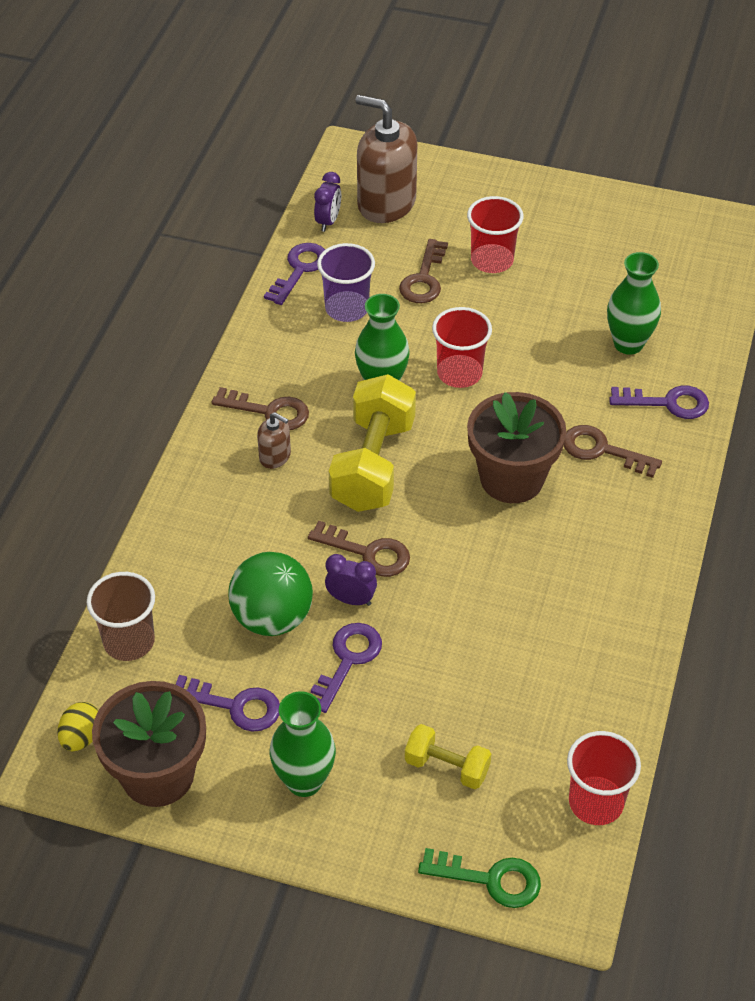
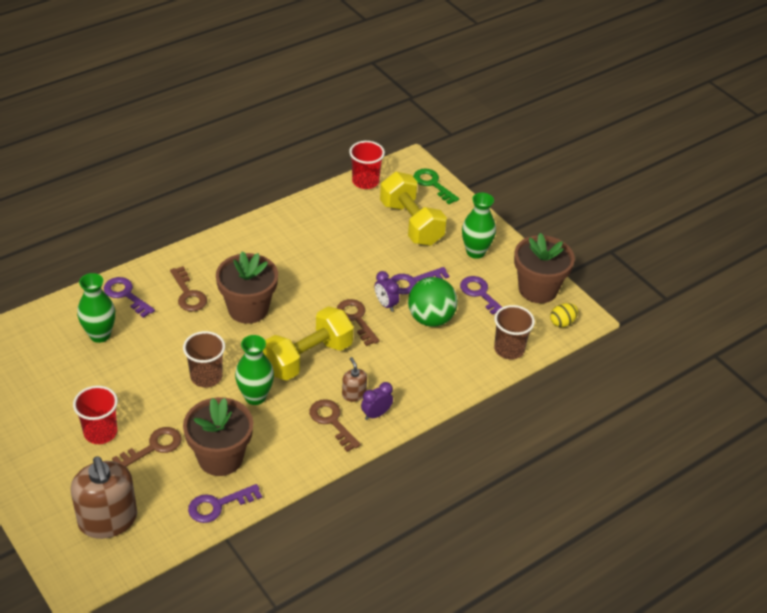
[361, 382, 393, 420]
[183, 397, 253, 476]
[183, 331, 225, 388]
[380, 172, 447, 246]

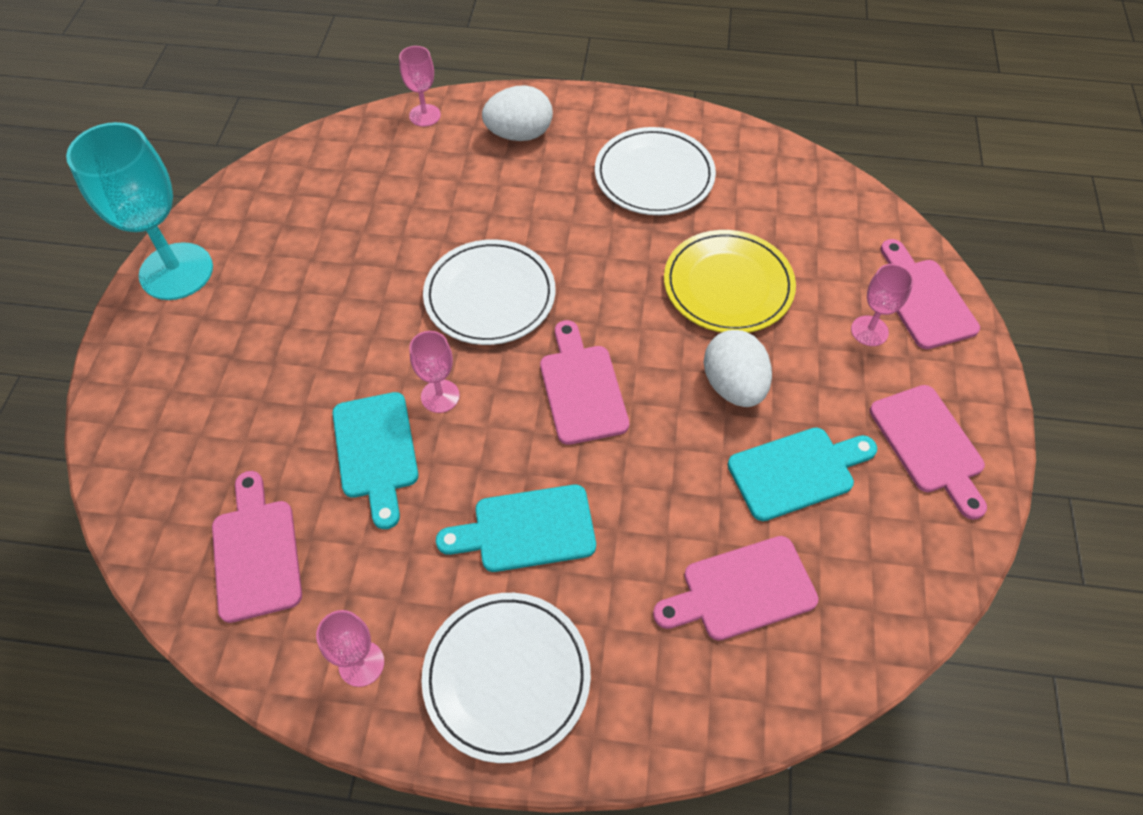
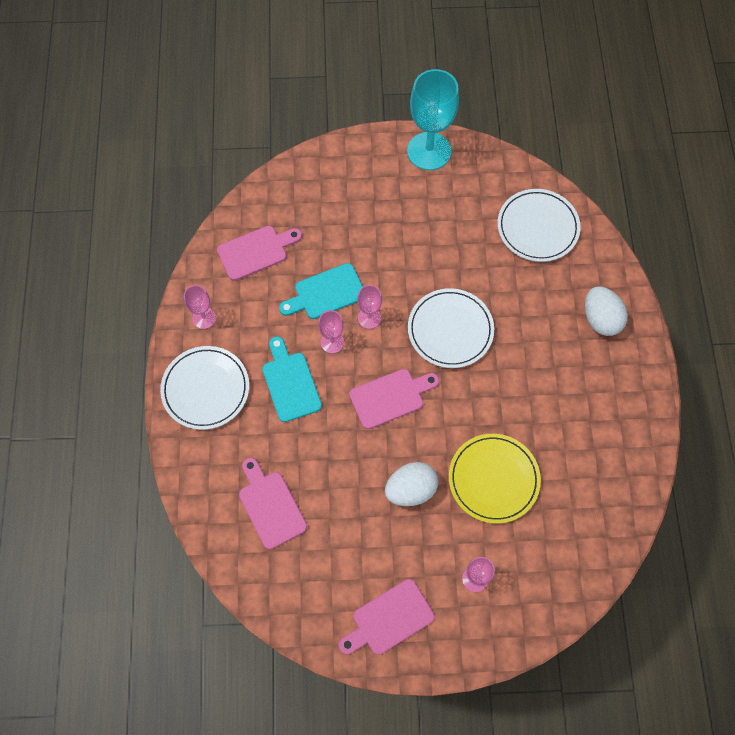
[728, 427, 877, 521] (first image)
[880, 239, 980, 349] (first image)
[318, 310, 344, 354]
[497, 189, 581, 262]

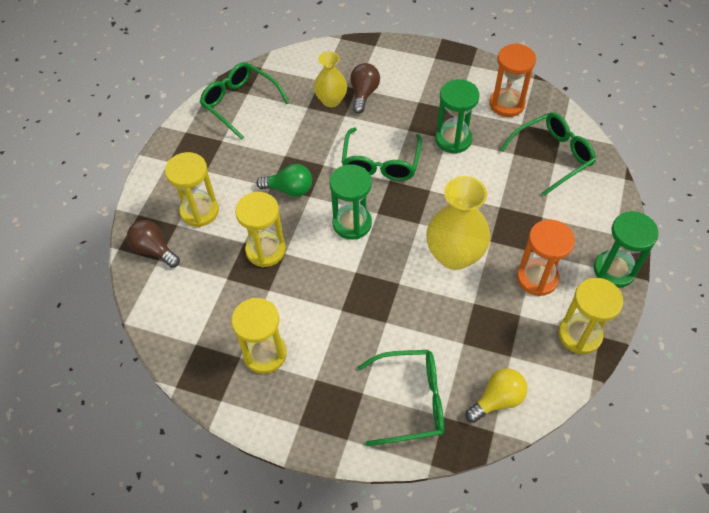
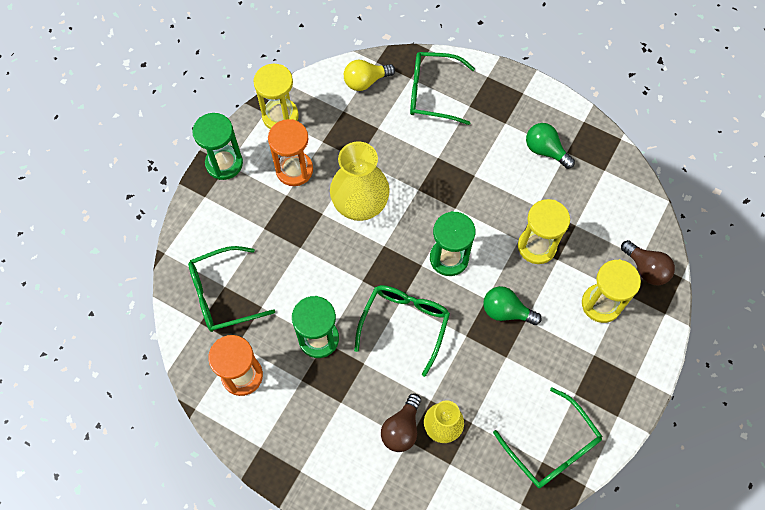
[526, 123, 575, 169]

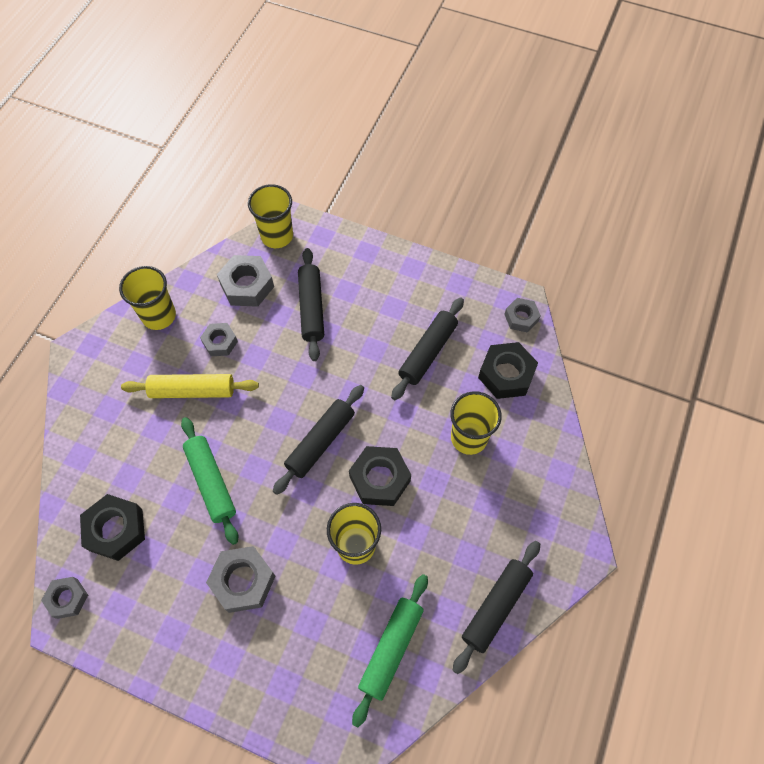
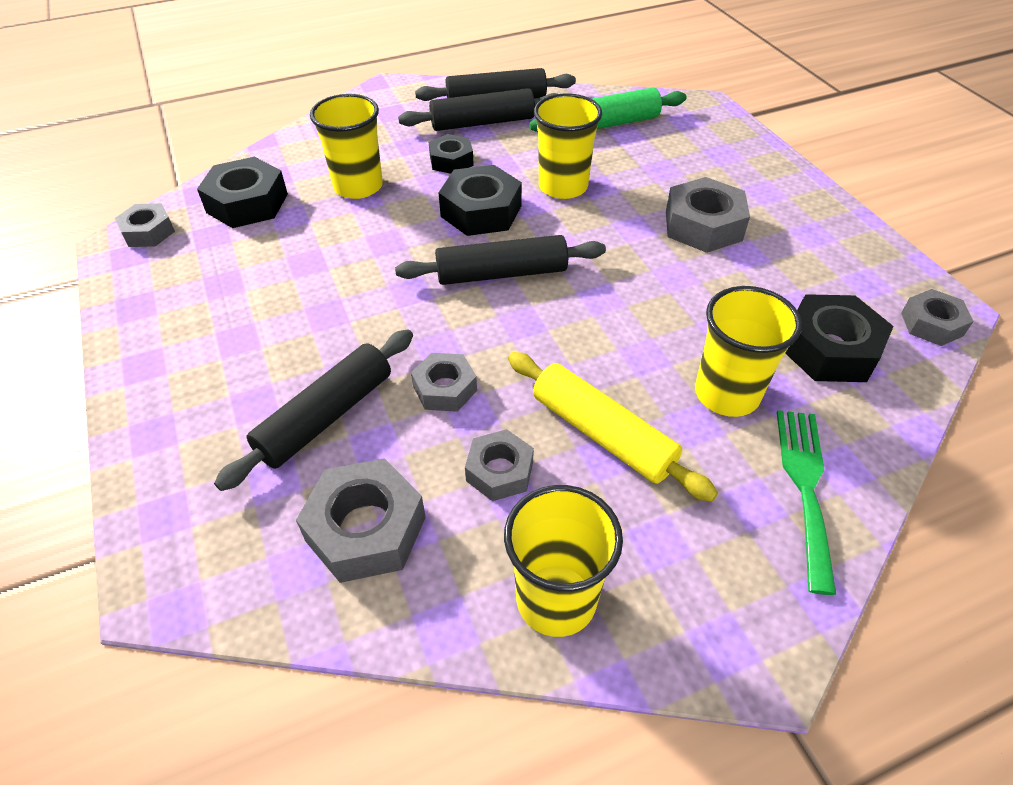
[181, 417, 238, 545] (first image)
[411, 353, 477, 412]
[429, 134, 474, 174]
[777, 410, 836, 595]
[695, 286, 802, 417]
[398, 88, 557, 131]

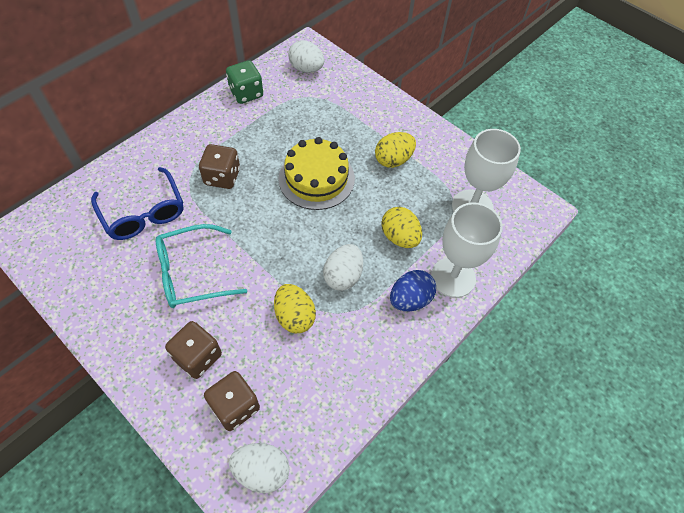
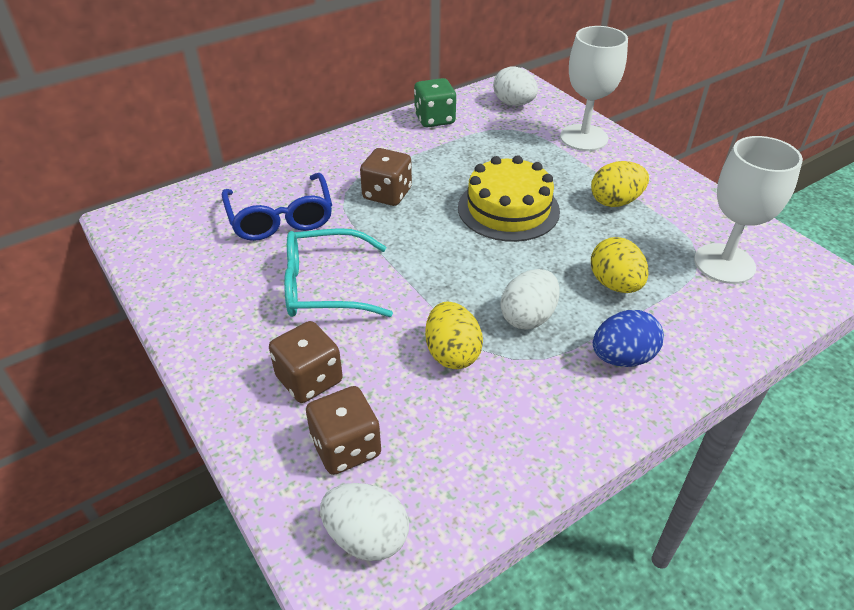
[560, 26, 628, 151]

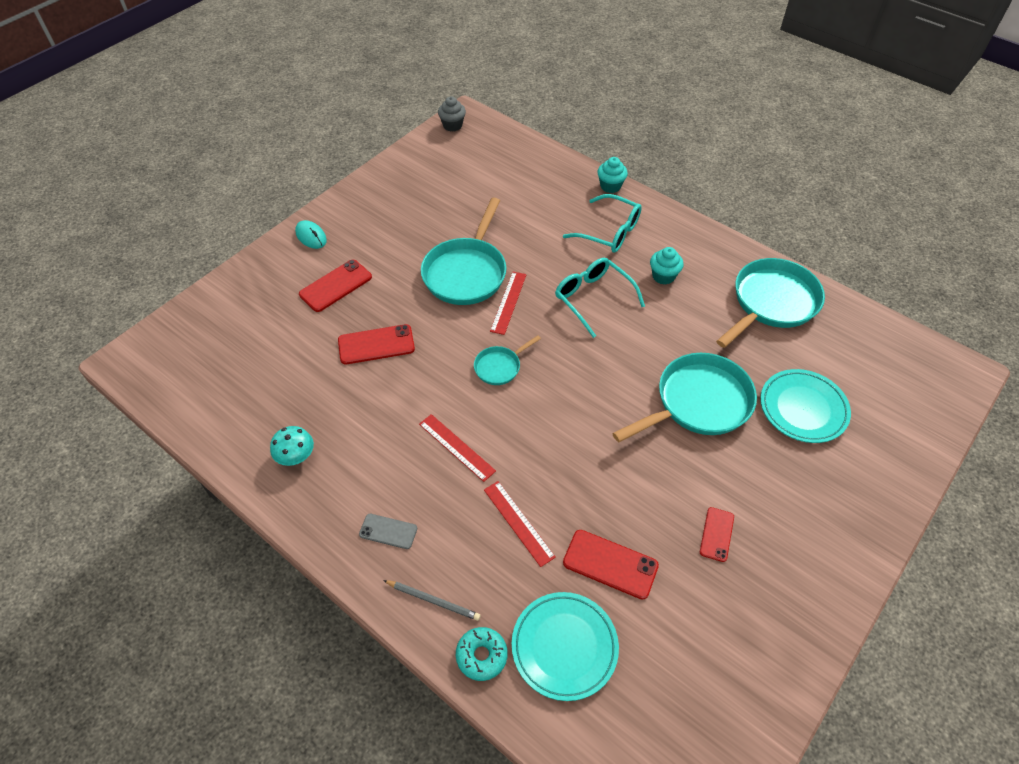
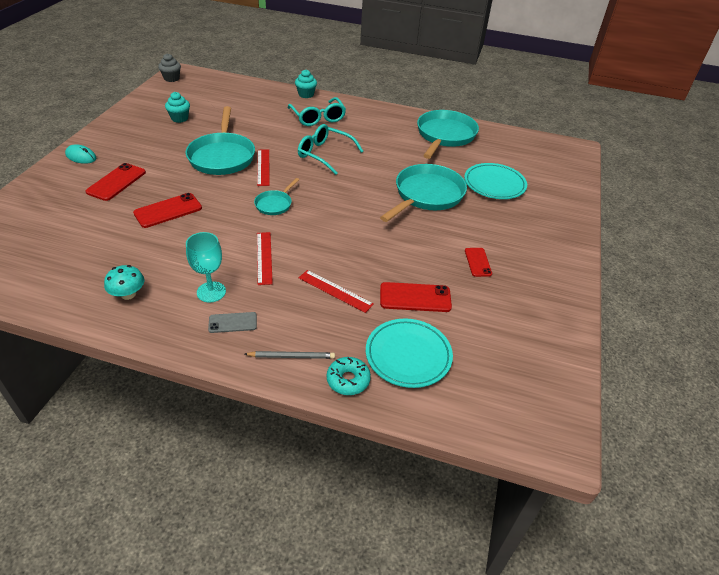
[186, 232, 226, 303]
[165, 92, 190, 123]
[257, 232, 273, 285]
[288, 97, 346, 126]

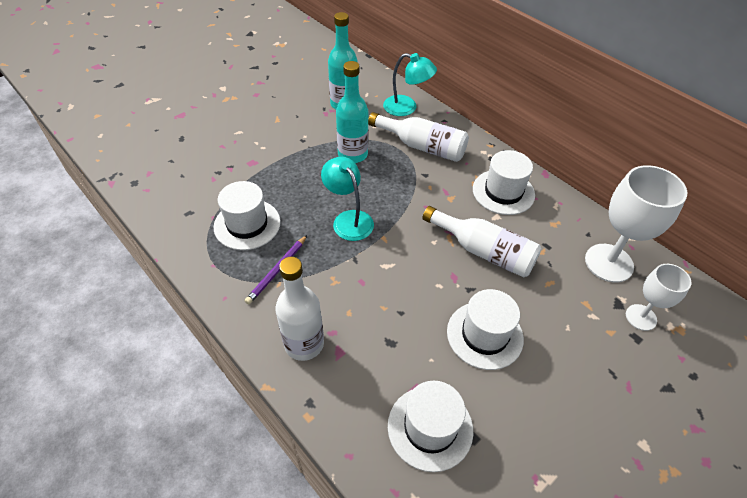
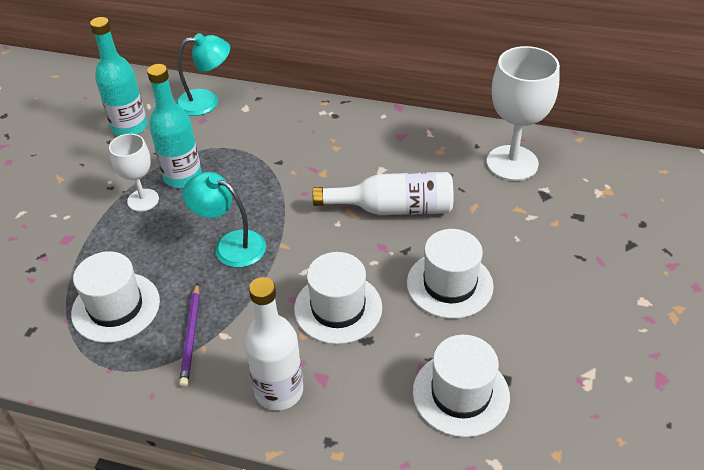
[368, 112, 469, 162] (first image)
[294, 252, 382, 344]
[109, 134, 159, 212]

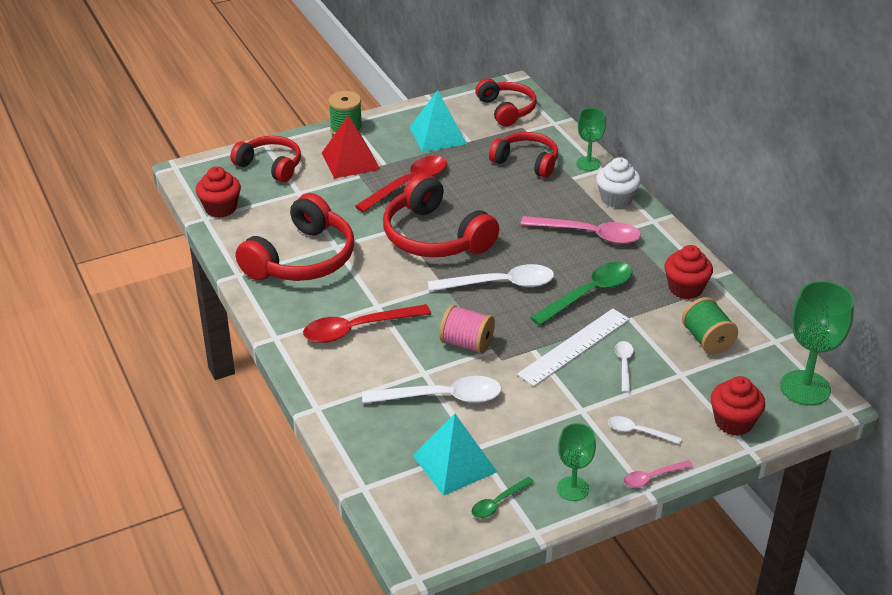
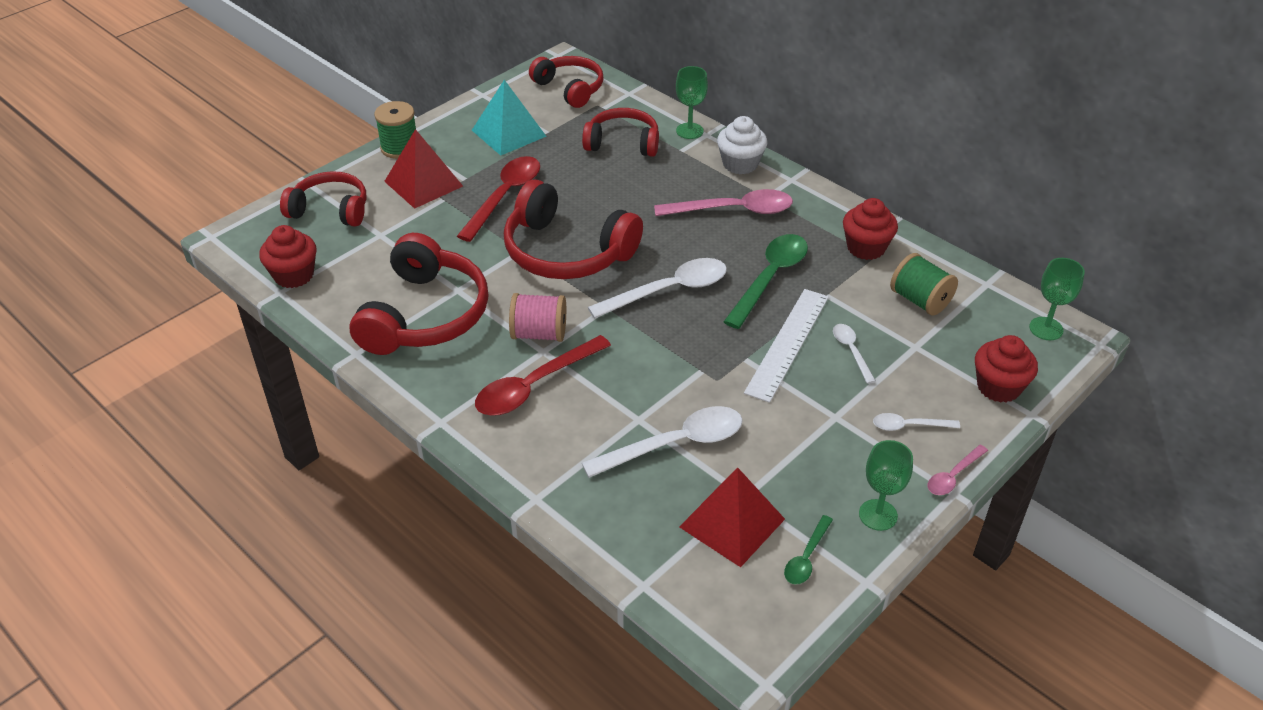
[509, 293, 566, 342]
[679, 467, 785, 567]
[1029, 258, 1085, 340]

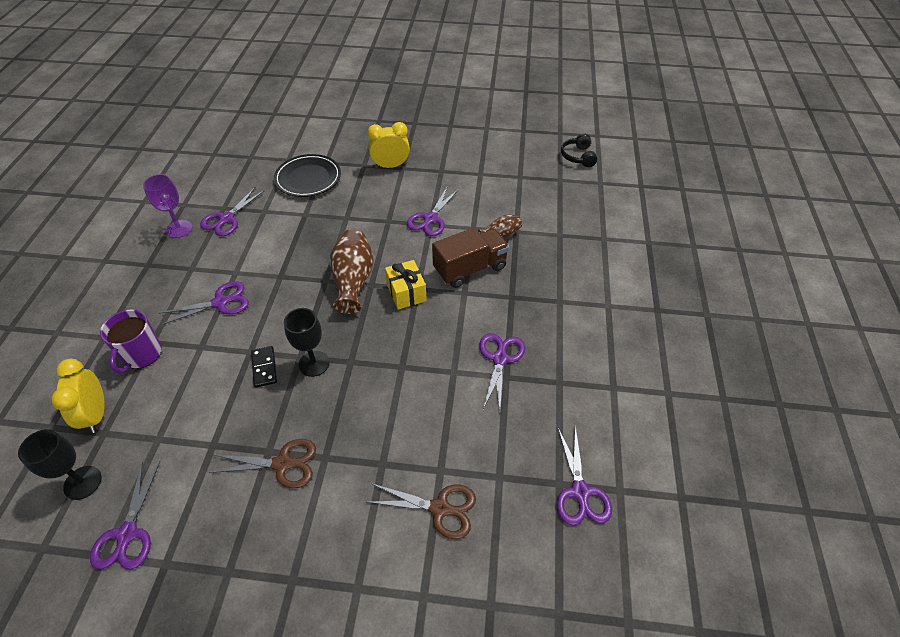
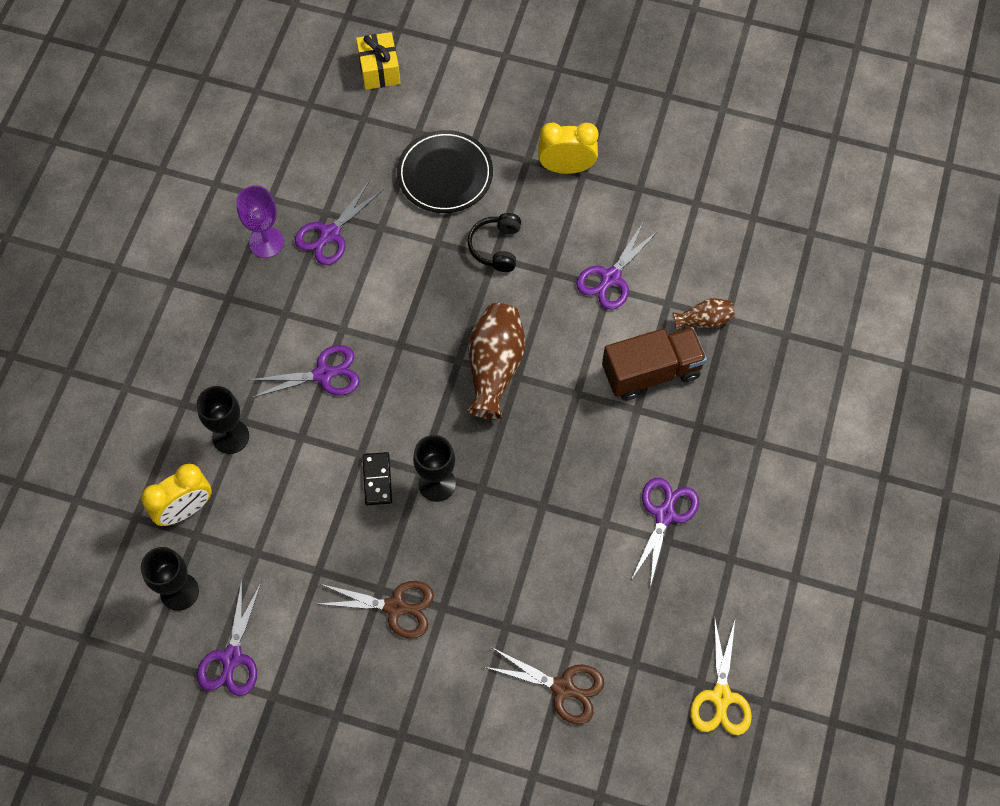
[356, 32, 400, 90]
[468, 213, 521, 272]
[197, 386, 249, 454]
[690, 616, 752, 735]
[141, 464, 212, 526]

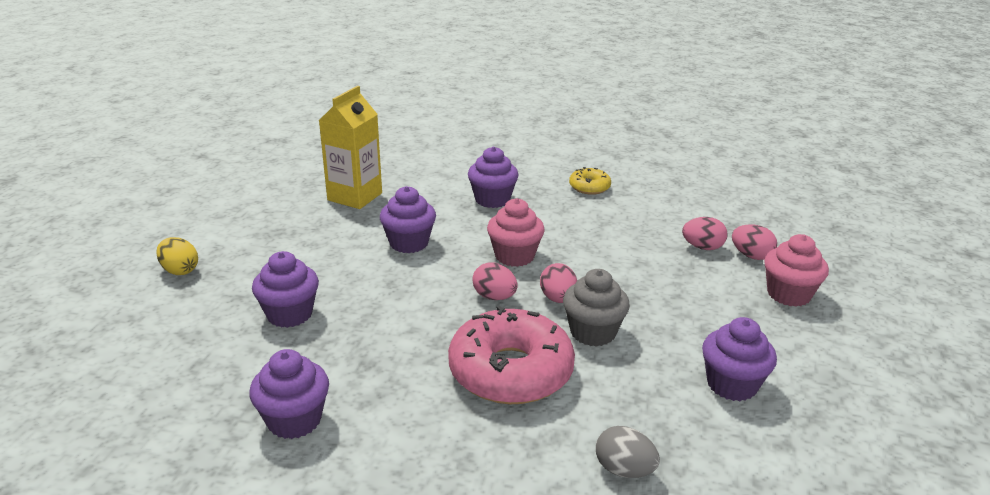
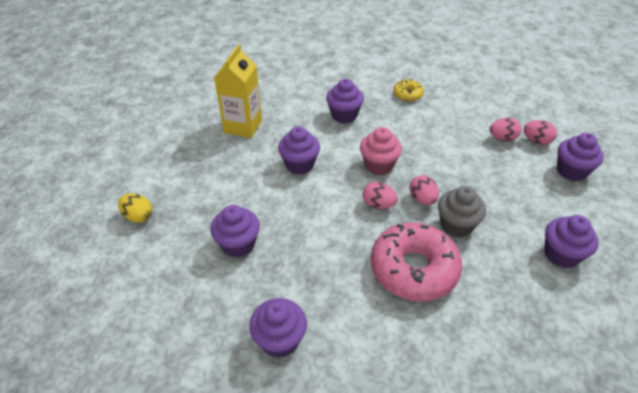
[596, 426, 660, 478] (first image)
[557, 133, 604, 181]

